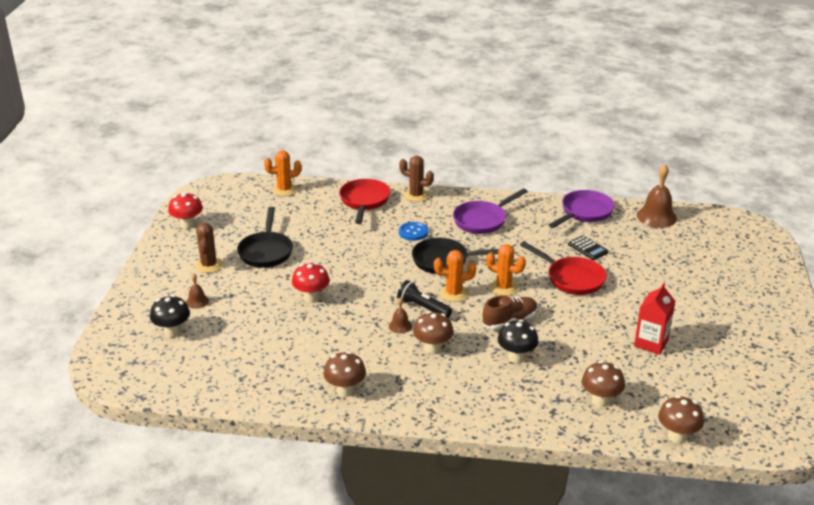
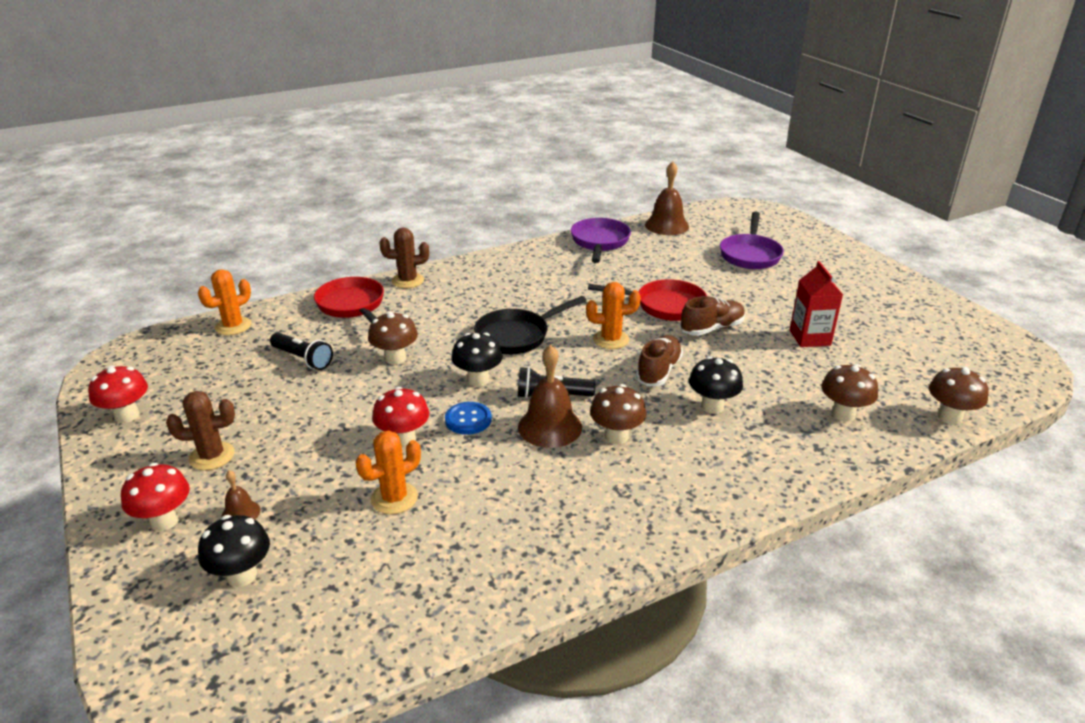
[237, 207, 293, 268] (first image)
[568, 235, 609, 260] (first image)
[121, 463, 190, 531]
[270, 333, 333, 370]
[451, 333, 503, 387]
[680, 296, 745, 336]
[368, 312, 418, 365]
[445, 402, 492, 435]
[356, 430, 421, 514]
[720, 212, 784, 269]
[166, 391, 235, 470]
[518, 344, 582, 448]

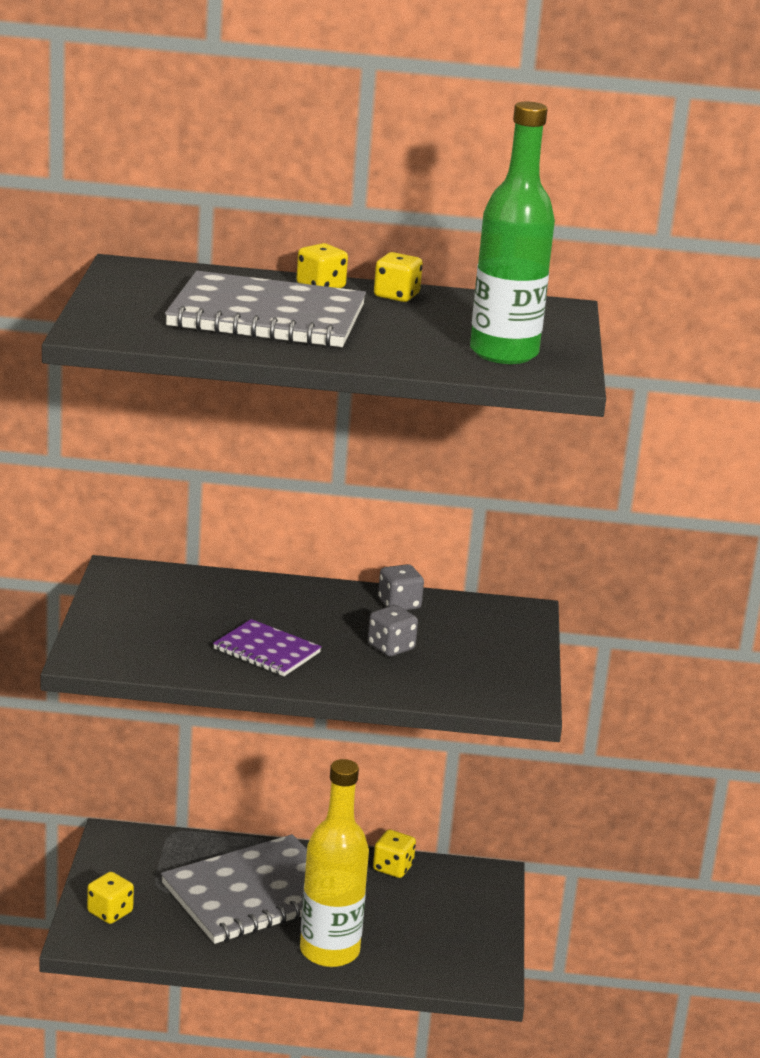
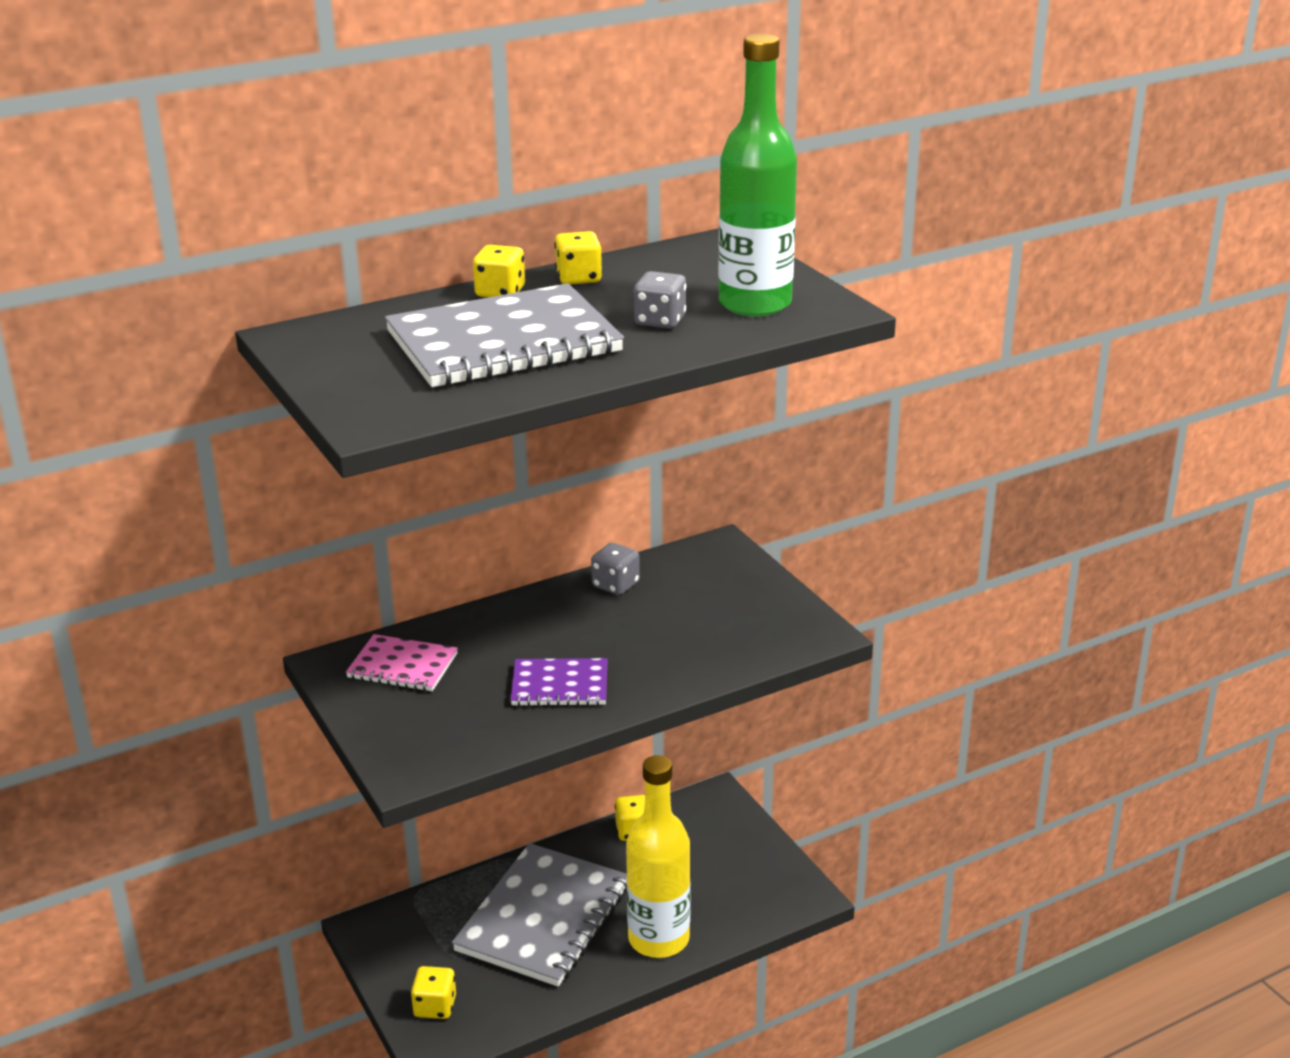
[346, 634, 458, 691]
[634, 271, 686, 329]

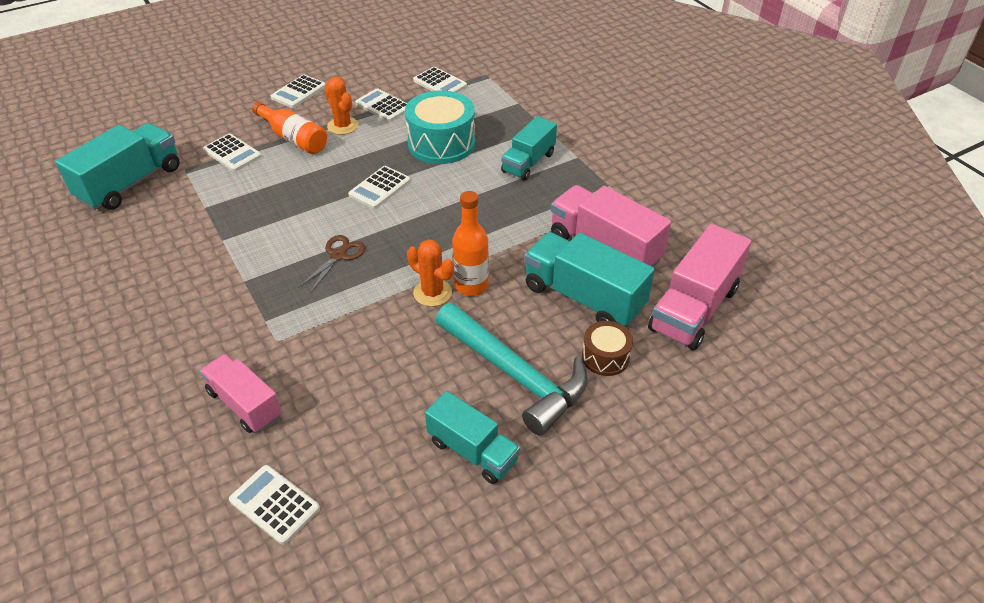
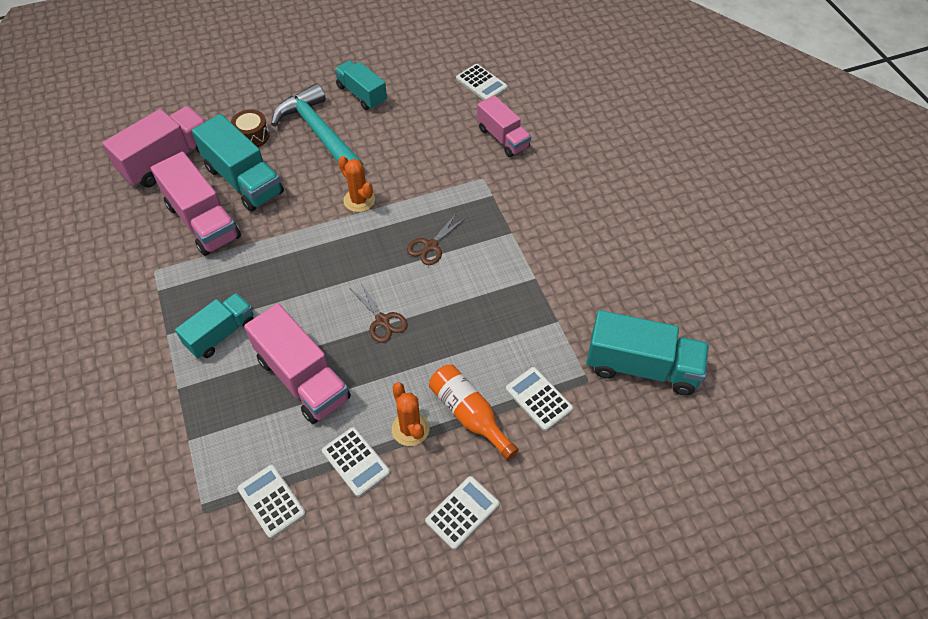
[452, 191, 489, 296] (first image)
[351, 281, 408, 343]
[244, 303, 351, 424]
[586, 310, 709, 395]

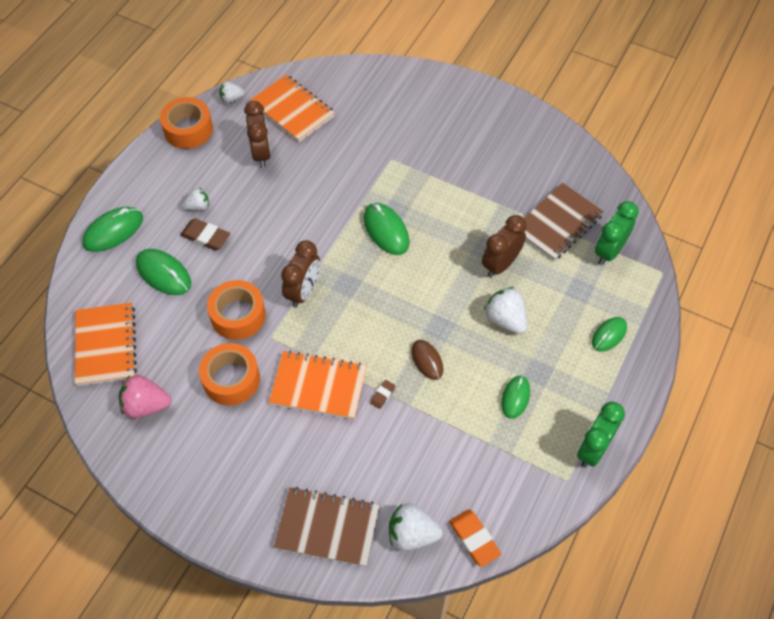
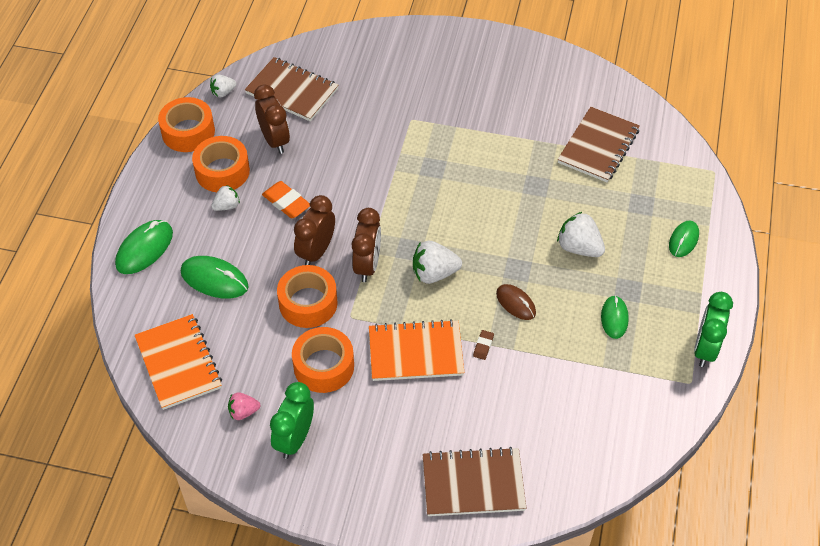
[180, 218, 230, 251] (first image)
[363, 203, 410, 255] (first image)
[192, 136, 250, 192]
[413, 241, 462, 284]
[262, 181, 310, 218]
[294, 195, 335, 265]
[270, 382, 314, 459]
[245, 57, 339, 122]
[228, 392, 260, 420]

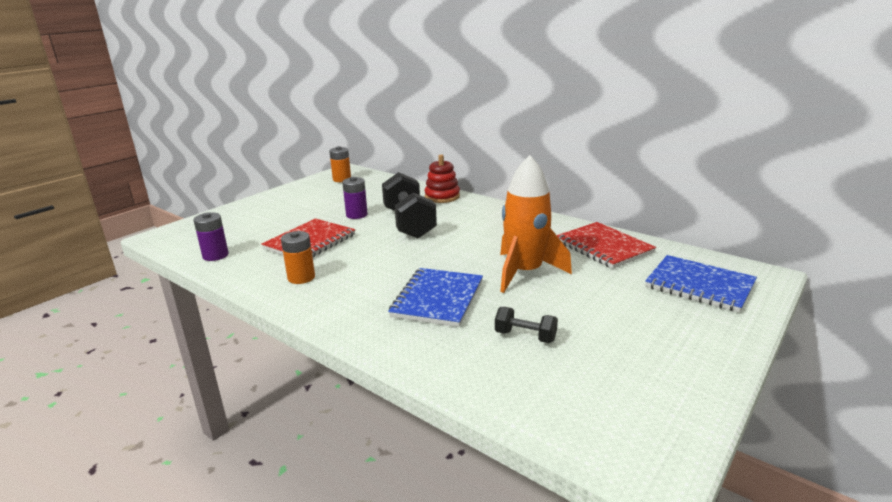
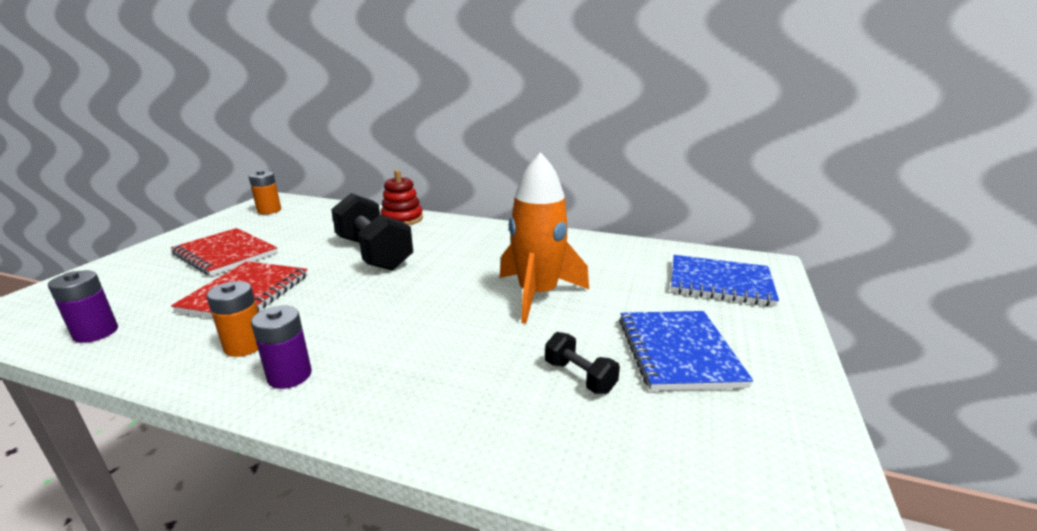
[251, 306, 312, 389]
[619, 311, 753, 391]
[171, 228, 278, 276]
[545, 332, 620, 394]

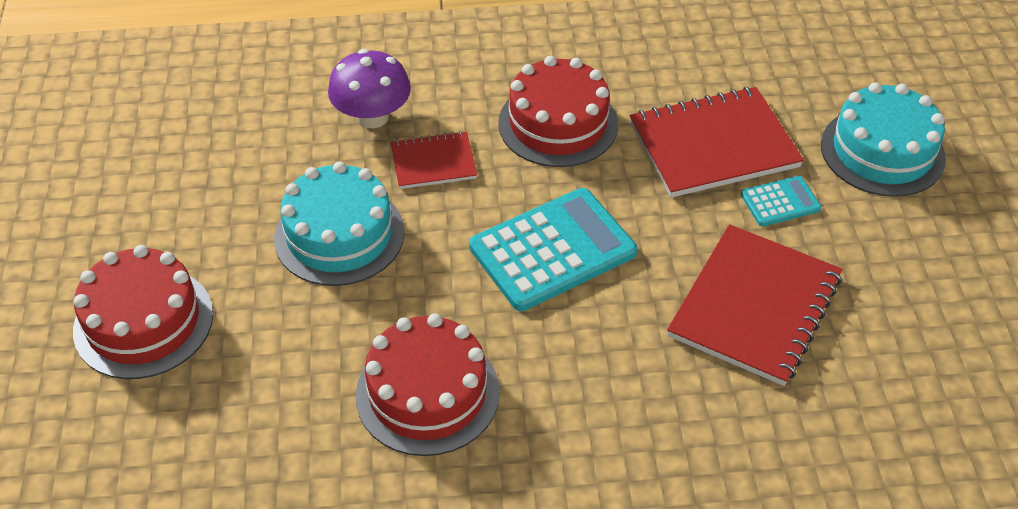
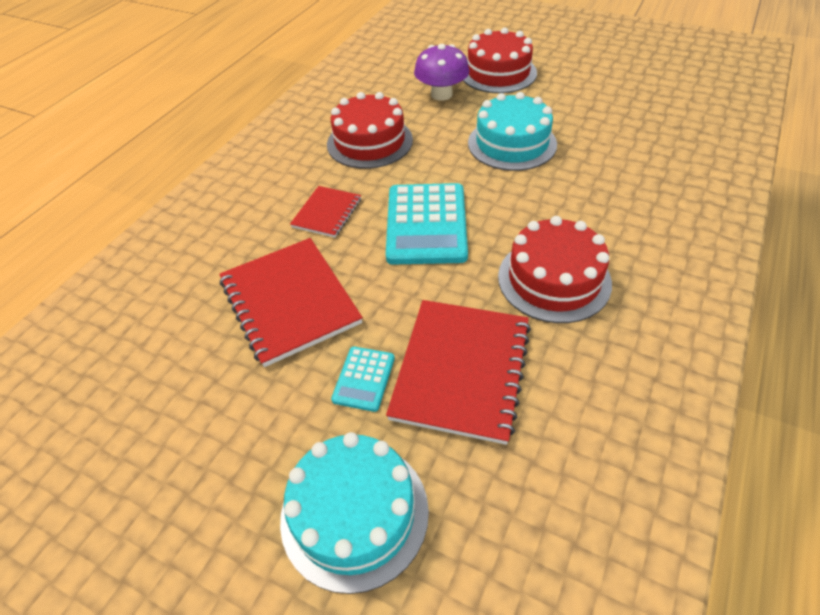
[414, 44, 469, 101]
[290, 186, 361, 238]

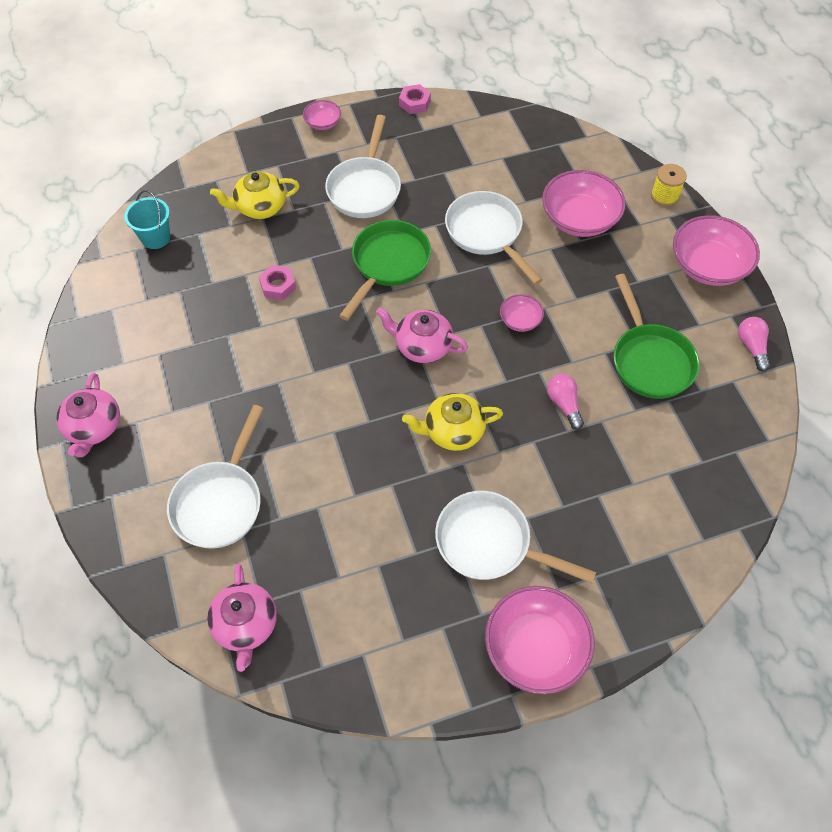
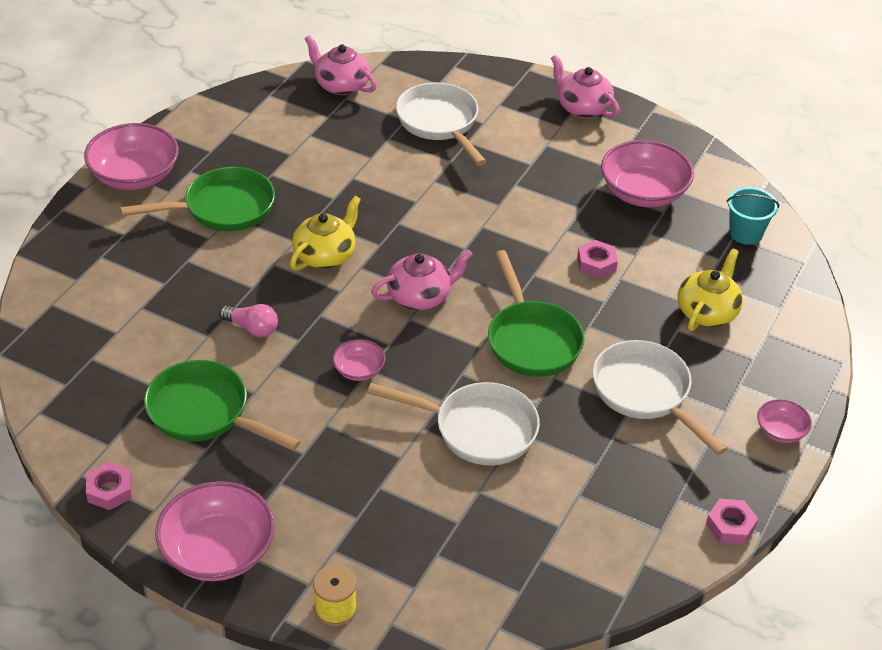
[601, 140, 694, 207]
[86, 462, 132, 510]
[120, 167, 275, 231]

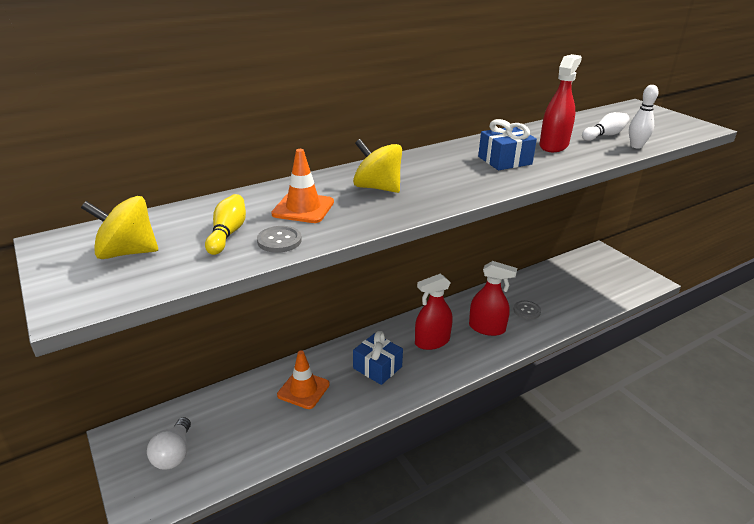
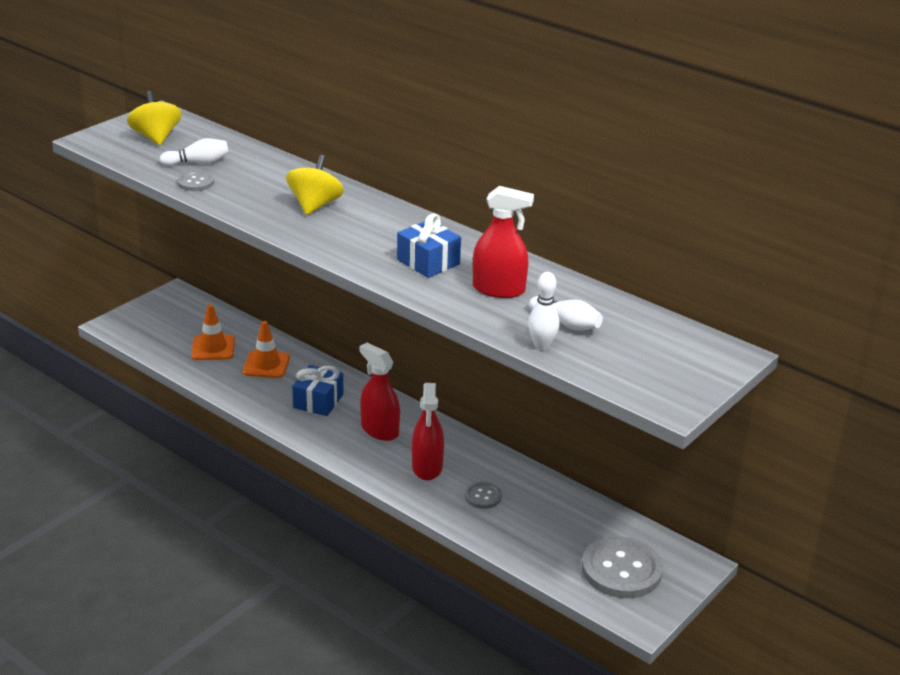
[147, 417, 191, 470] (first image)
[582, 536, 663, 598]
[191, 304, 235, 360]
[160, 138, 229, 166]

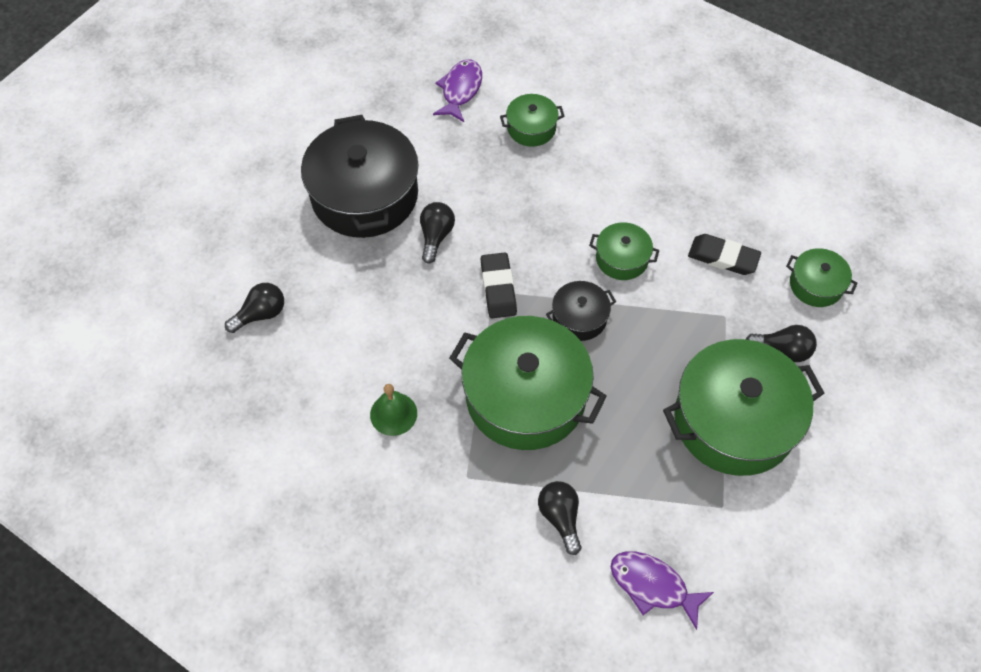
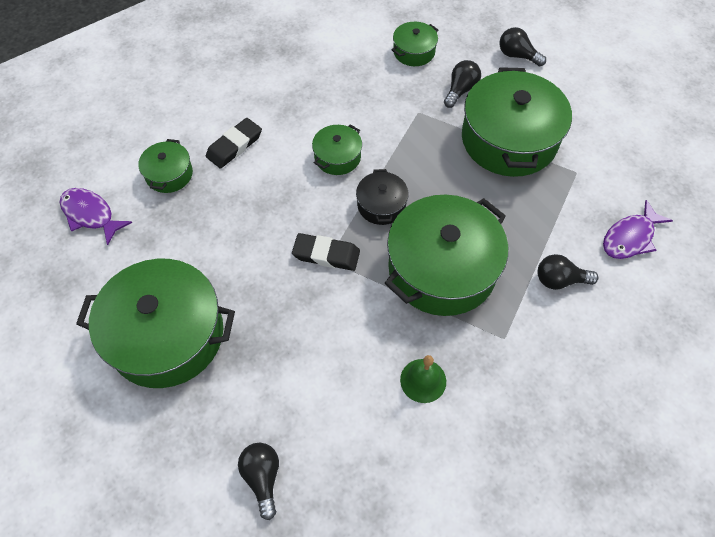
[499, 27, 546, 66]
[206, 118, 262, 169]
[76, 259, 235, 388]

